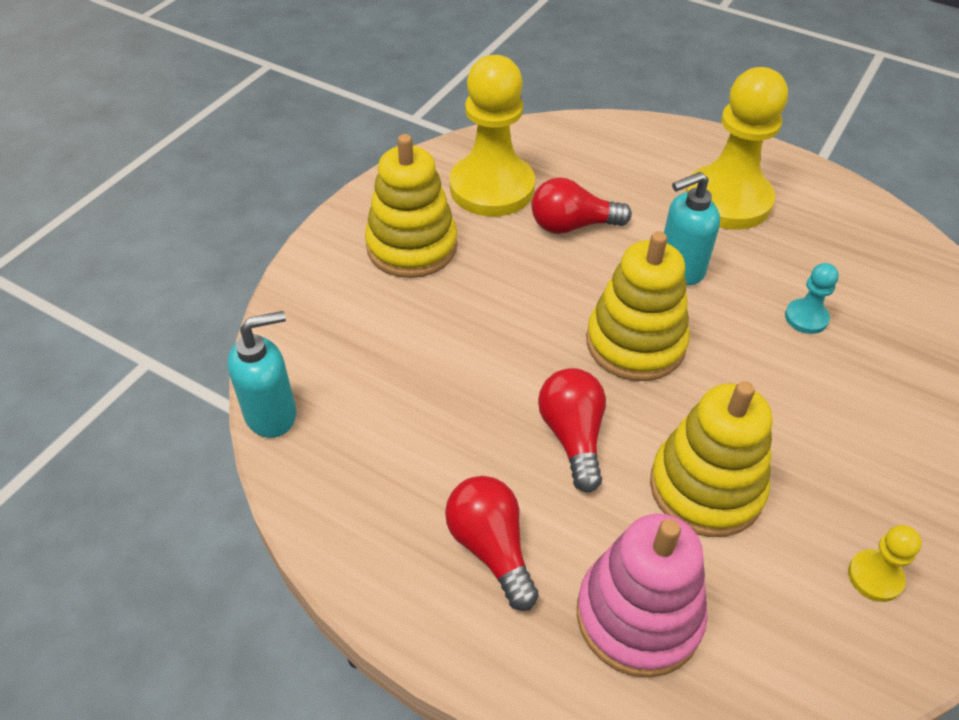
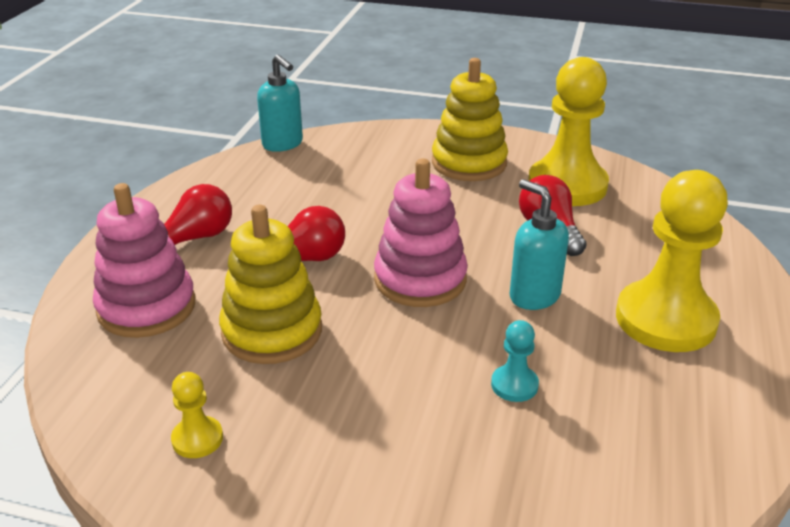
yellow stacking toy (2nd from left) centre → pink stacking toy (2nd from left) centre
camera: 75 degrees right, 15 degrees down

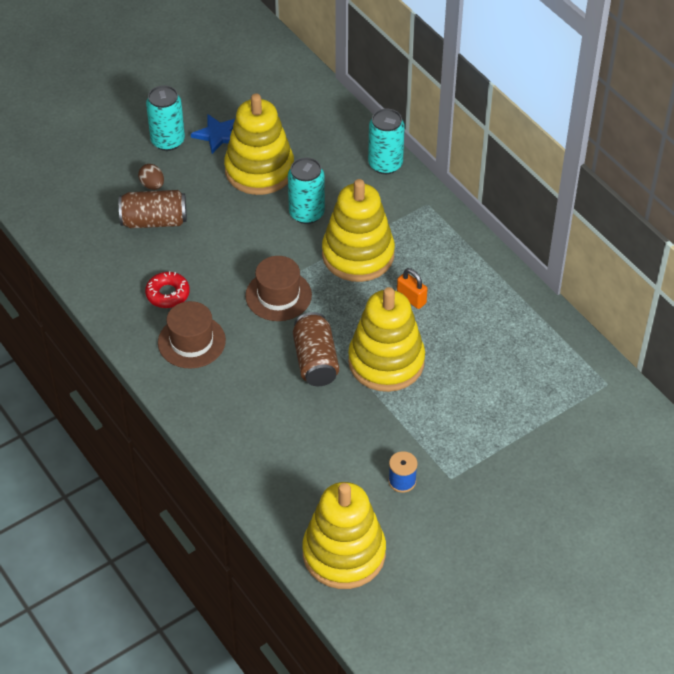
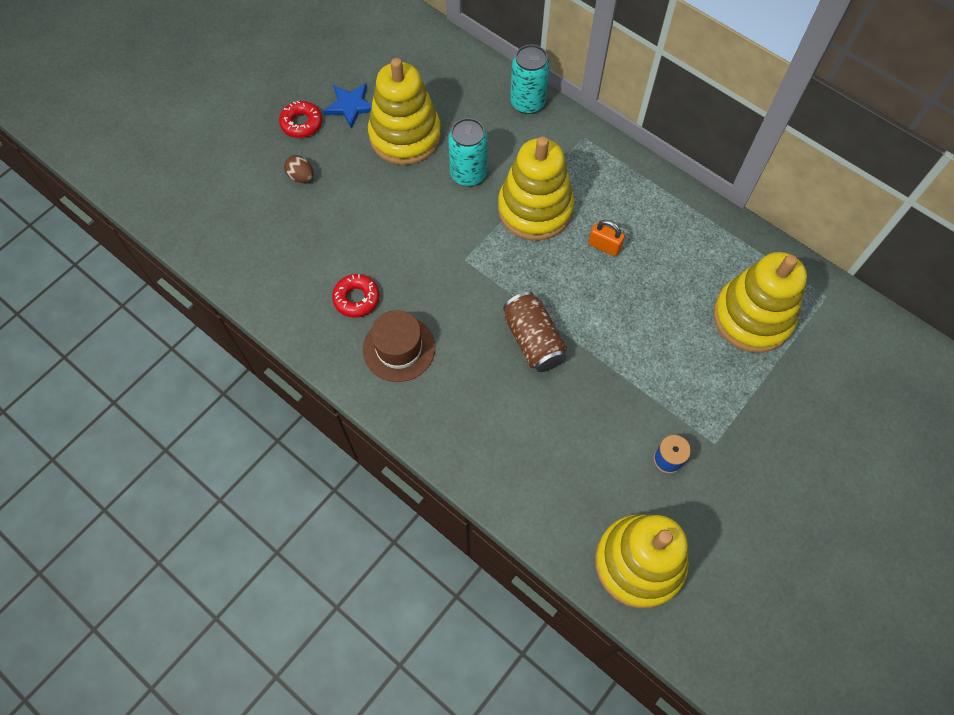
turquoise can (1st from left) top left → red donut (1st from left) top left
yellow stacking toy (4th from left) centre → yellow stacking toy (4th from left) middle right, moved
brown can (1st from left) top left → -
brown hat (2nd from left) centre → -
camera: 15 degrees left, 15 degrees up

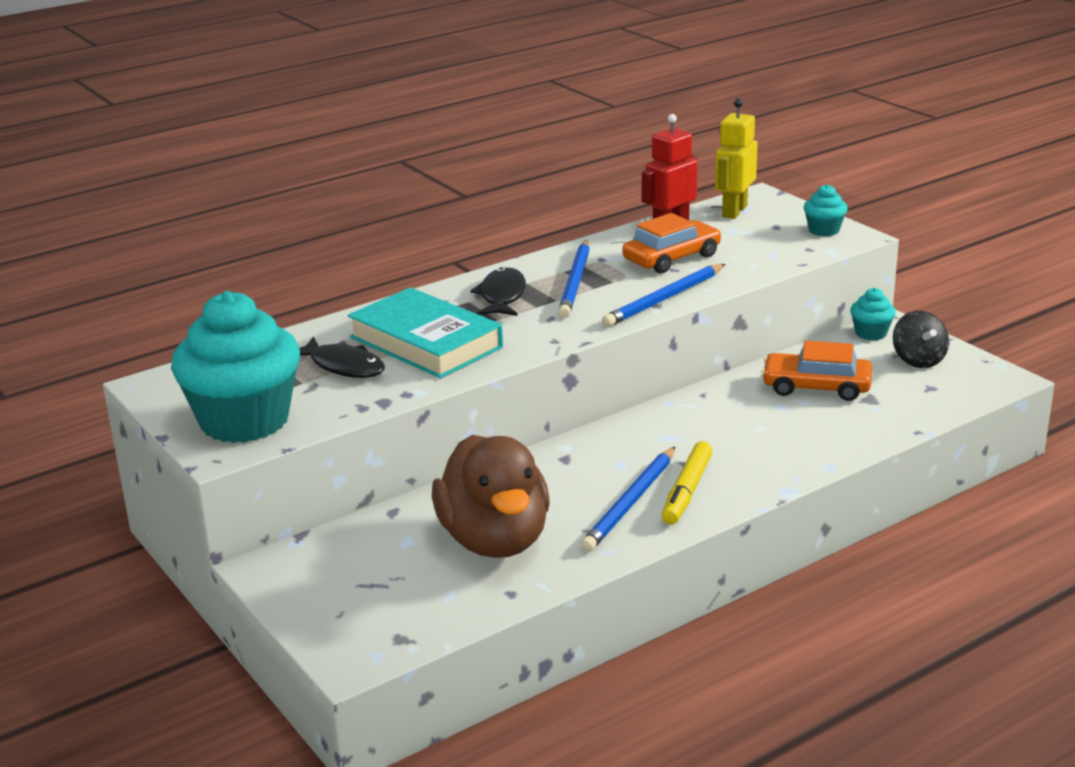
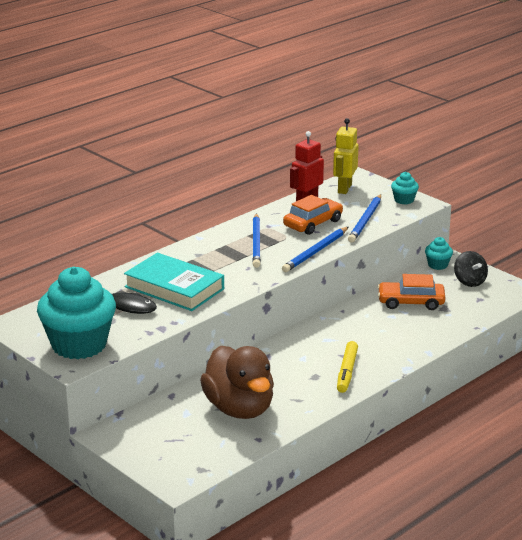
blue pencil (2nd from left in the first image) centre → blue pencil (3rd from left) middle right, moved
black fish (2nd from left) centre → -
camera: 10 degrees left, 0 degrees up

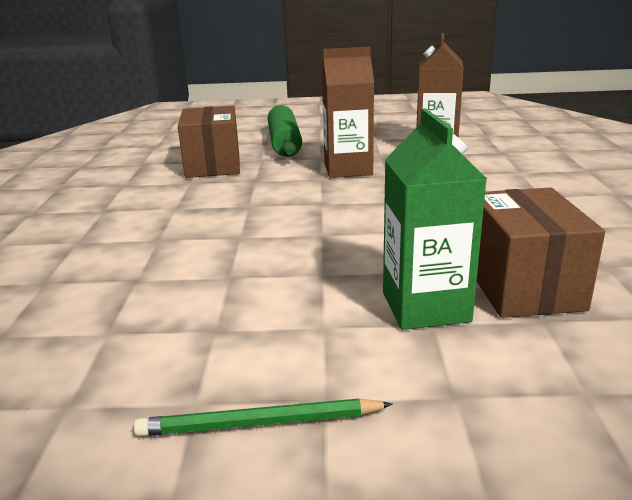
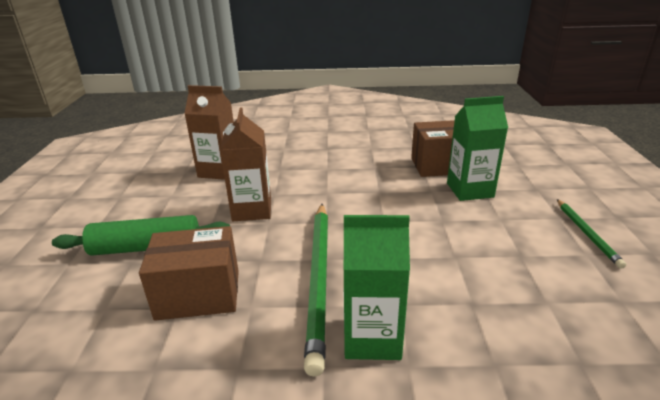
- → green pencil (1st from left) bottom centre
- → green carton (1st from left) bottom centre
camera: 90 degrees left, 5 degrees up

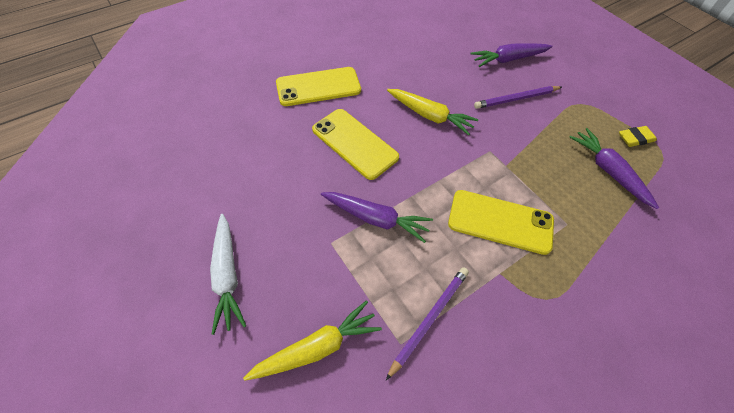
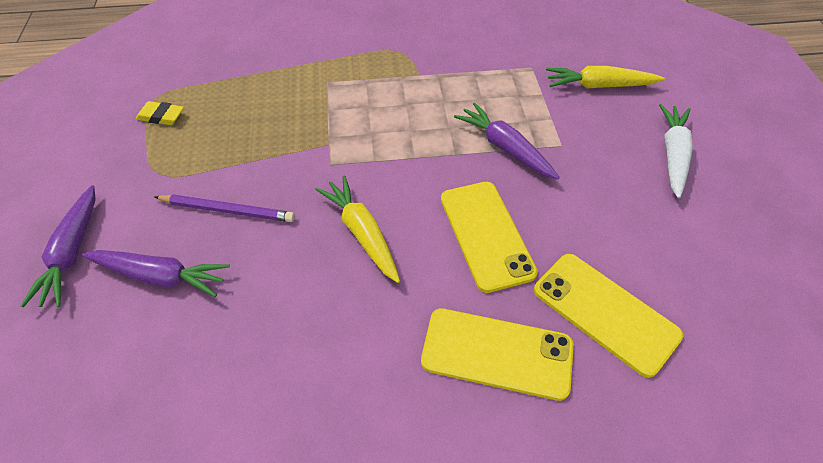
purple carrot (3rd from left in the first image) middle right → purple carrot (1st from left) middle left, moved
yellow phone (3rd from left) middle right → yellow phone (3rd from left) bottom right, moved
purple pencil (1st from left) bottom centre → -
camera: 150 degrees left, 5 degrees down

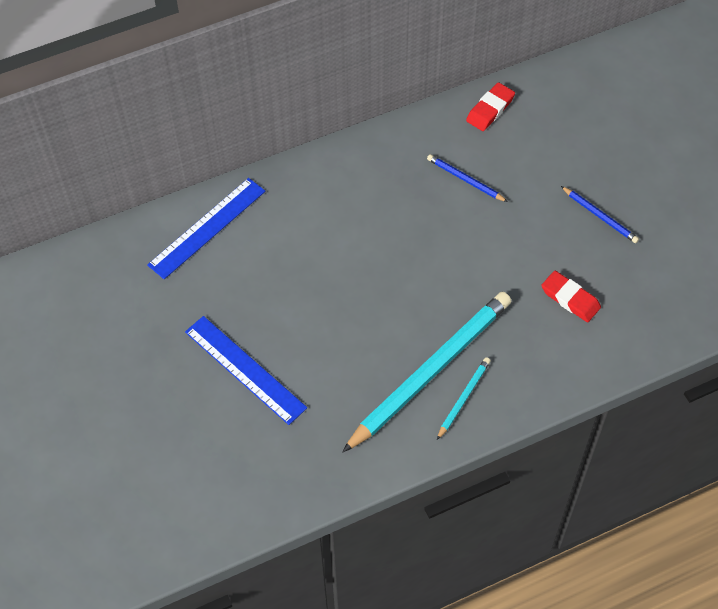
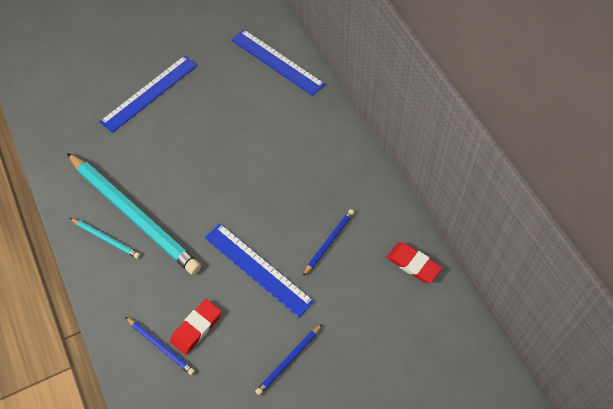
- → blue pencil (1st from left) bottom left
- → blue ruler (2nd from left) centre
camera: 90 degrees right, 0 degrees up

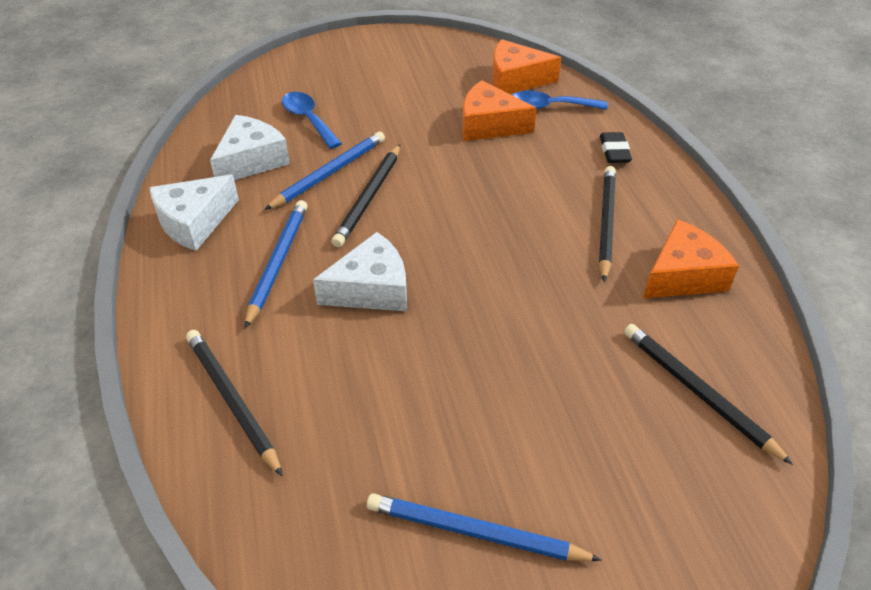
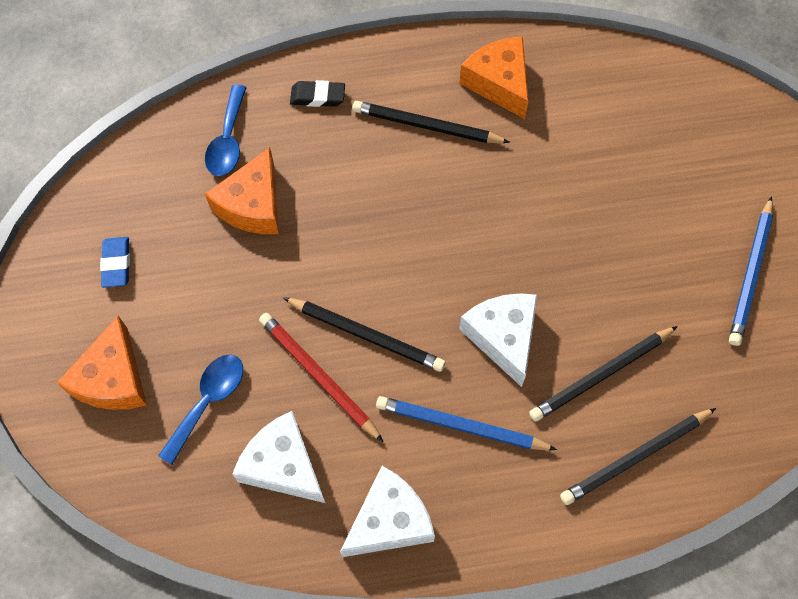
orange cheese (2nd from left in the first image) top centre → orange cheese (1st from left) middle left, moved
- → blue eraser middle left
blue spoon (1st from left) top centre → blue spoon (1st from left) bottom left, 150 degrees clockwise
blue pencil (2nd from left) top centre → red pencil centre
white cheese (1st from left in the first image) middle left → white cheese (2nd from left) bottom centre, 90 degrees counterclockwise
black pencil (4th from left in the first image) bottom right → black pencil (3rd from left) middle right, moved
camera: 85 degrees left, 20 degrees up

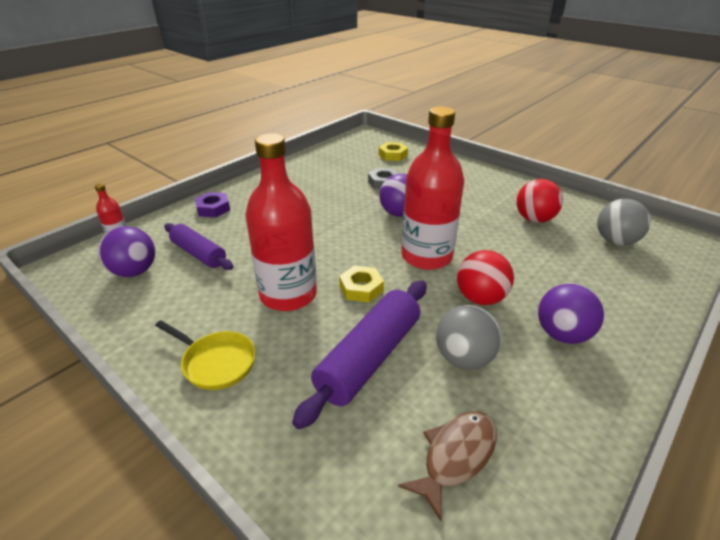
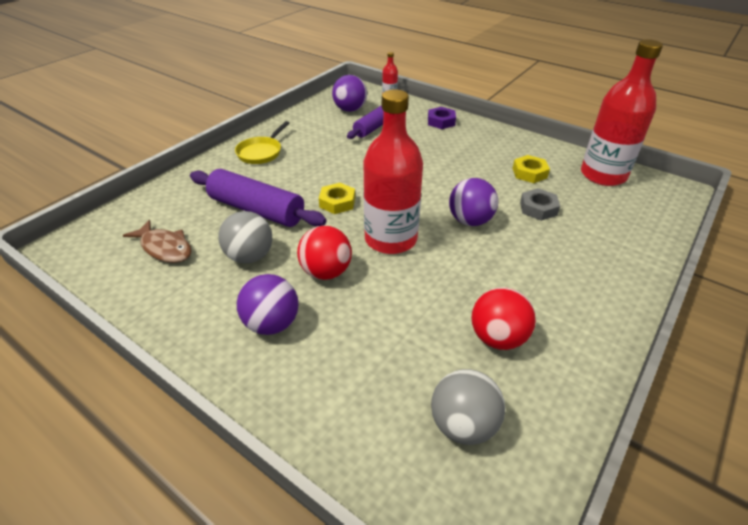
yellow nut (2nd from left) top centre → yellow nut (2nd from left) top right, moved
red bottle (2nd from left in the first image) centre → red bottle (3rd from left) top right, moved
camera: 85 degrees right, 5 degrees up

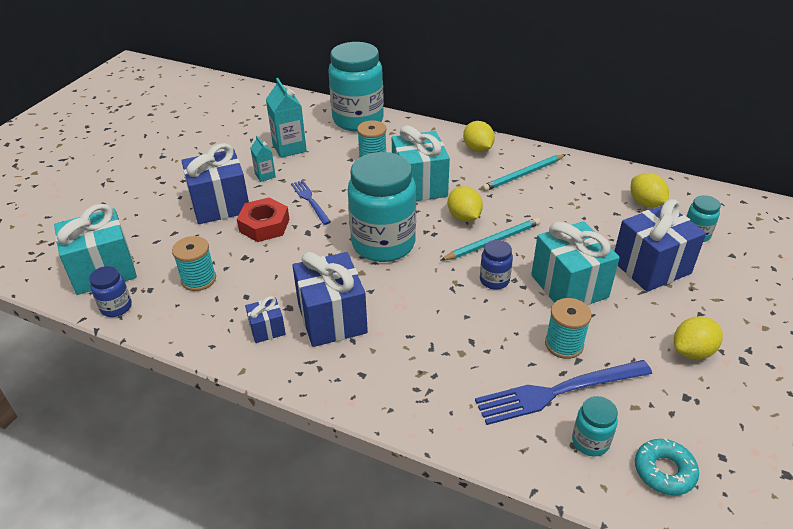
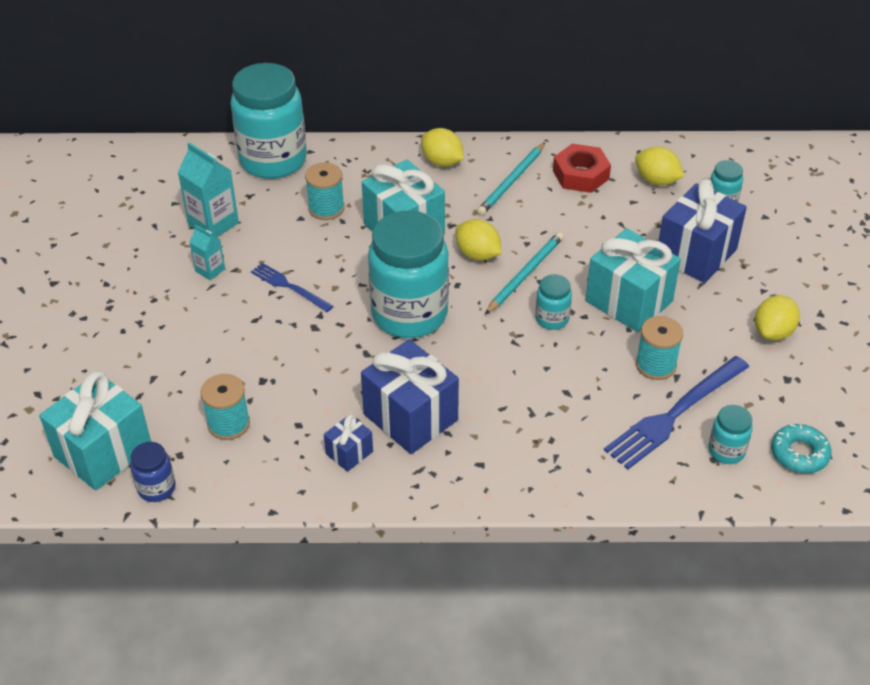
blue jar (2nd from left) centre → turquoise jar (3rd from left) centre
red nut middle left → red nut top right, moved
blue gift (1st from left) middle left → -
camera: 25 degrees left, 5 degrees up

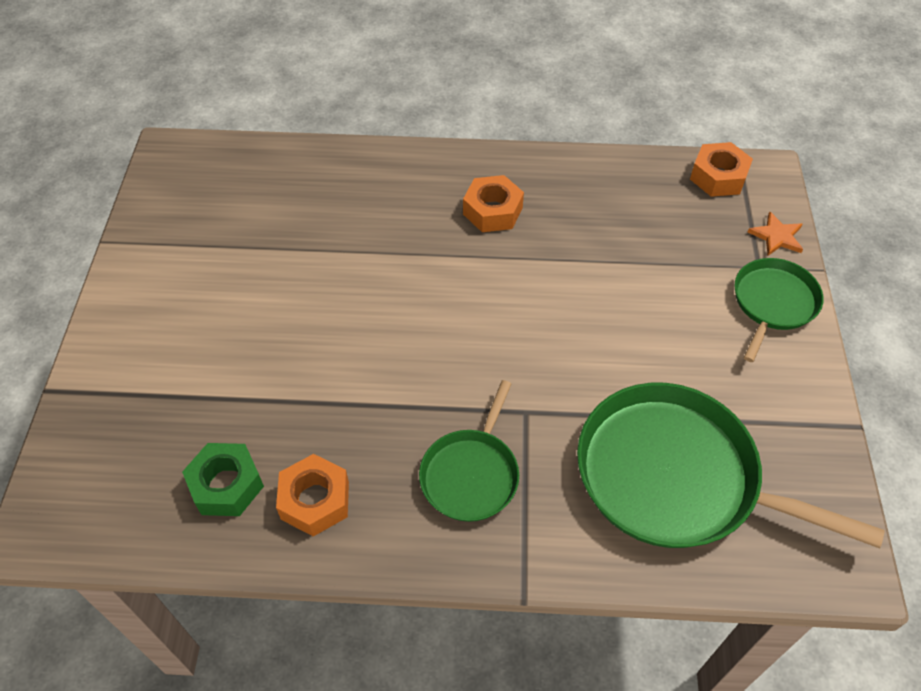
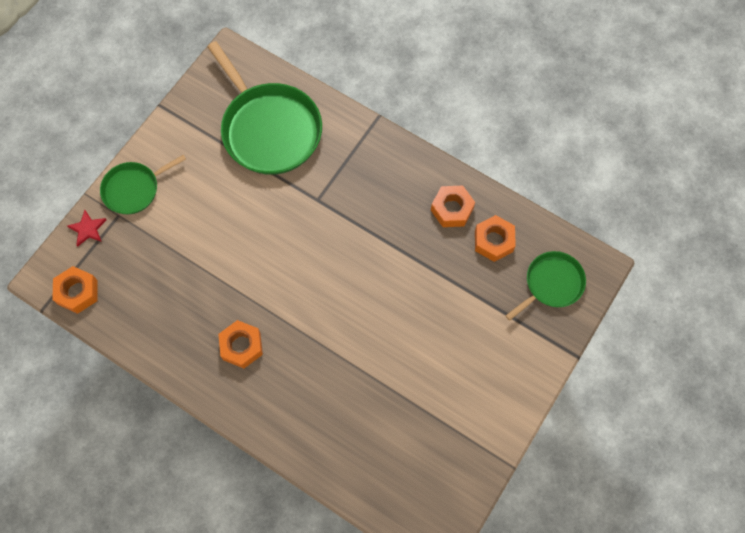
orange star middle right → red star middle left
green nut bottom left → orange nut (4th from left) centre
green pan (1st from left in the first image) centre → green pan (3rd from left) middle right, moved
camera: 150 degrees left, 15 degrees up

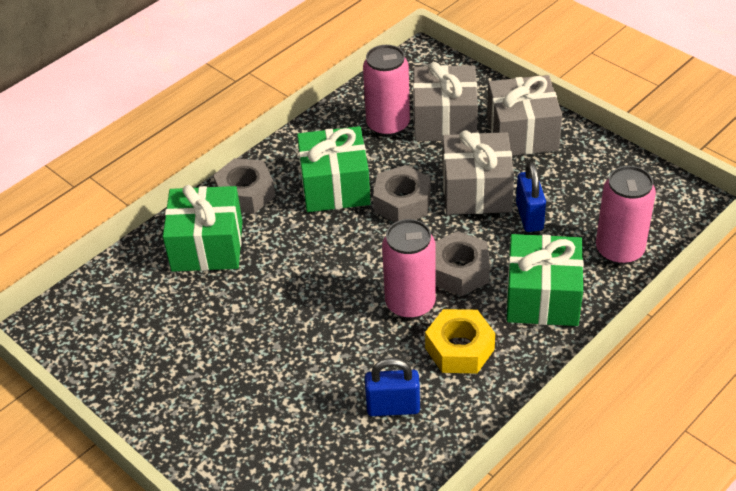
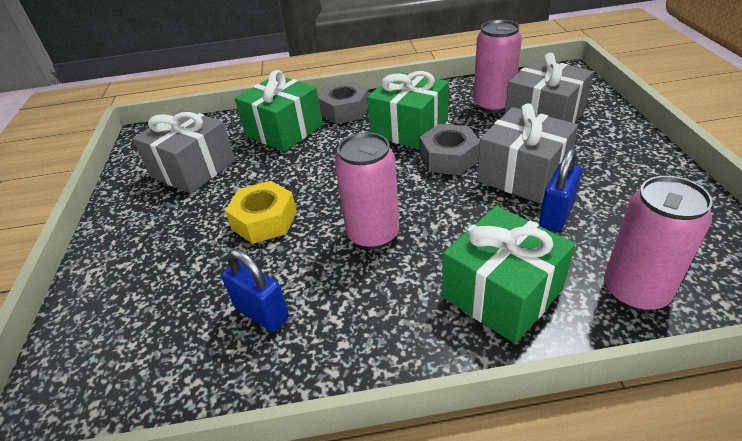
grey gift (3rd from left in the first image) top right → grey gift (1st from left) middle left, moved
yellow nut bottom centre → yellow nut centre, moved
grey nut (3rd from left) centre → -
camera: 40 degrees right, 5 degrees down

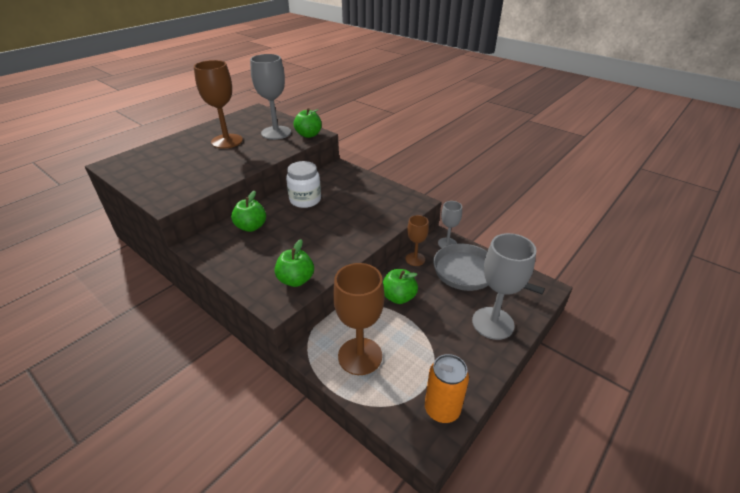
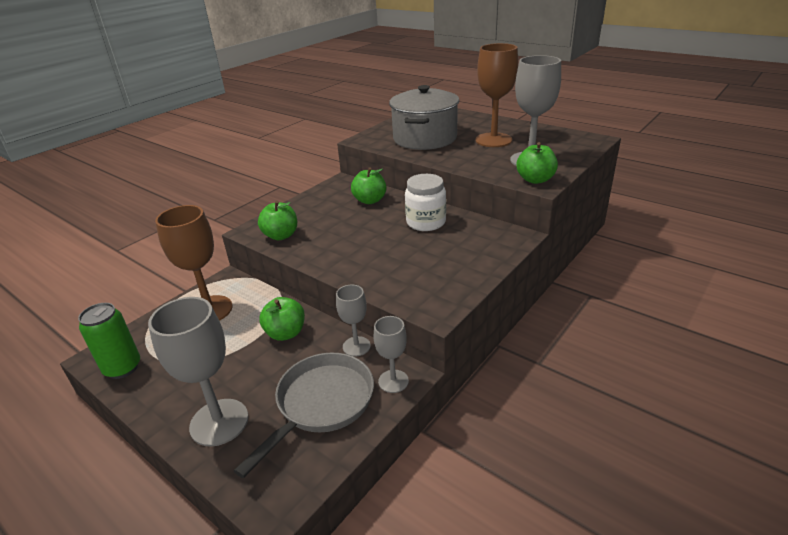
orange can bottom centre → green can middle left
brown goblet (3rd from left) centre → grey goblet (2nd from left) centre
- → grey pot top centre
camera: 90 degrees right, 5 degrees down

